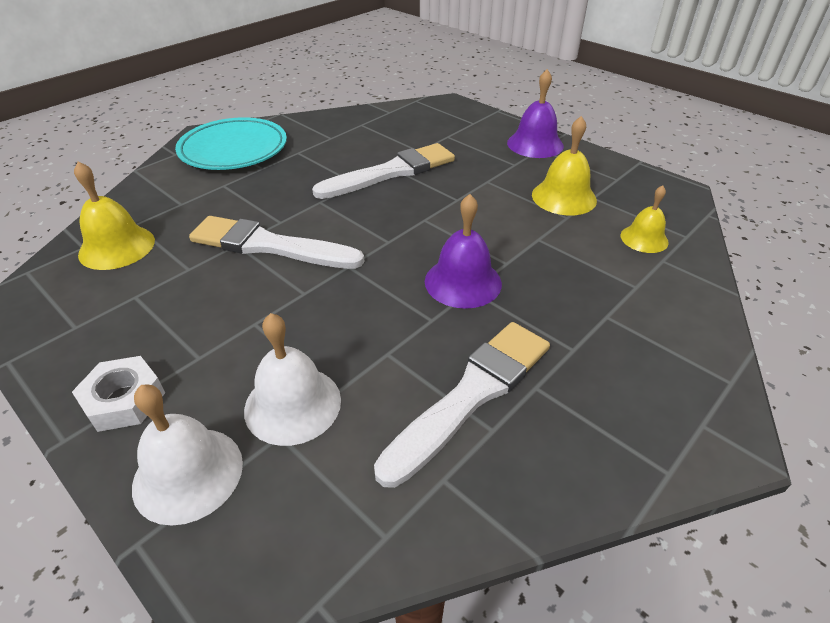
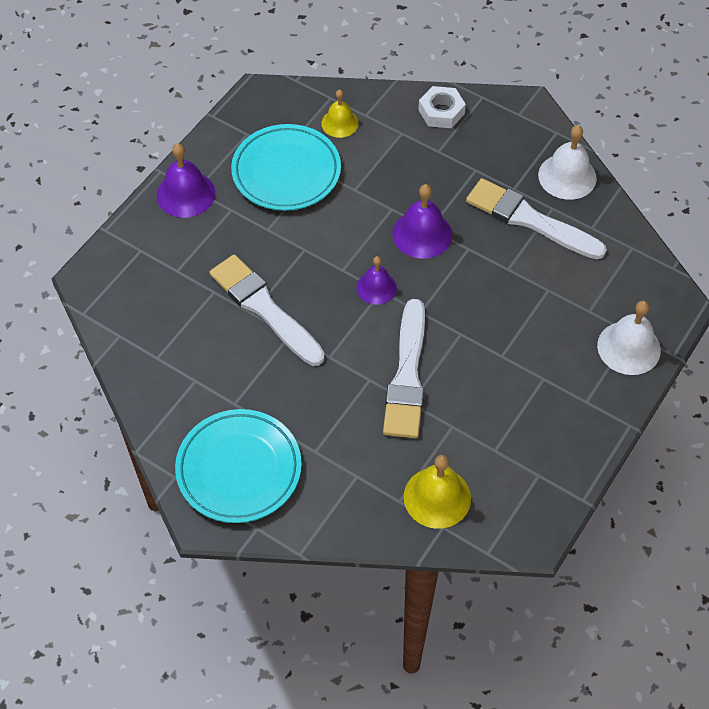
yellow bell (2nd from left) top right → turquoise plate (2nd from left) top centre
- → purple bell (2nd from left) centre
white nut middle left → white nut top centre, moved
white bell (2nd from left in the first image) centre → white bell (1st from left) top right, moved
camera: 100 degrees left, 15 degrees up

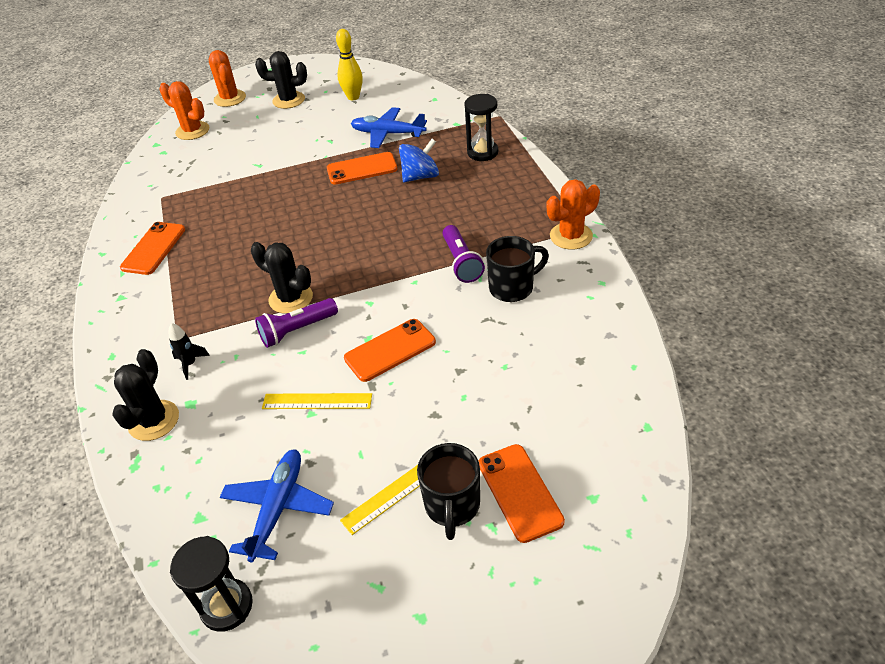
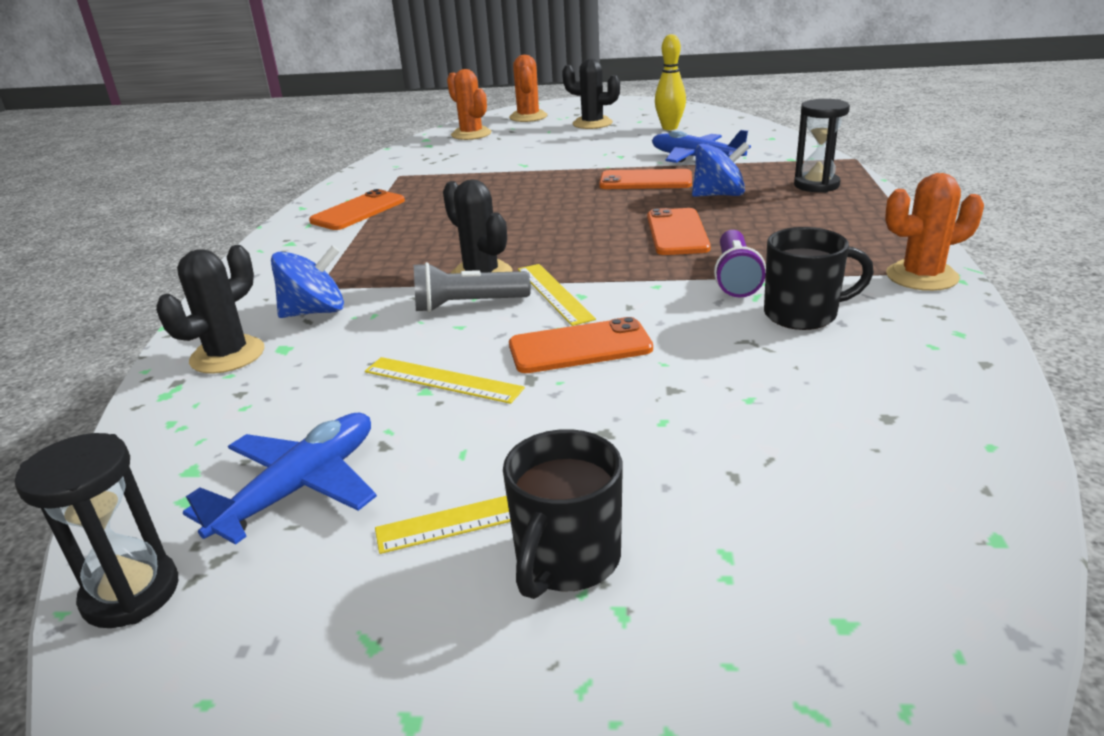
black rocket middle left → blue spinning top (1st from left) middle left
purple flashlight (1st from left) centre → grey flashlight centre
- → yellow ruler (3rd from left) centre
orange phone (4th from left) bottom centre → orange phone (4th from left) top centre, moved
camera: 20 degrees right, 15 degrees down

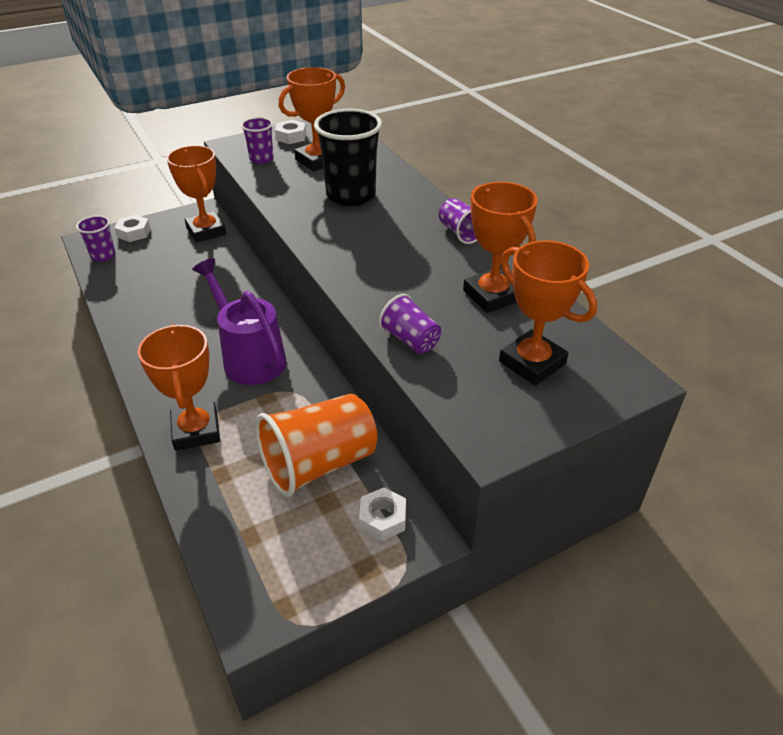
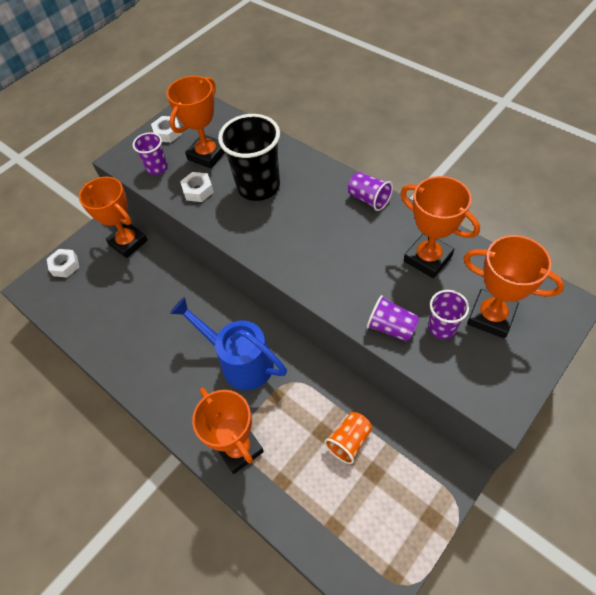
purple watering can middle left → blue watering can centre
white nut (3rd from left) bottom centre → white nut (3rd from left) top left, moved
orange cup centre → orange cup bottom centre, x0.52
purple cup (1st from left in the first image) top left → purple cup (4th from left) middle right, moved
camera: 15 degrees left, 15 degrees up

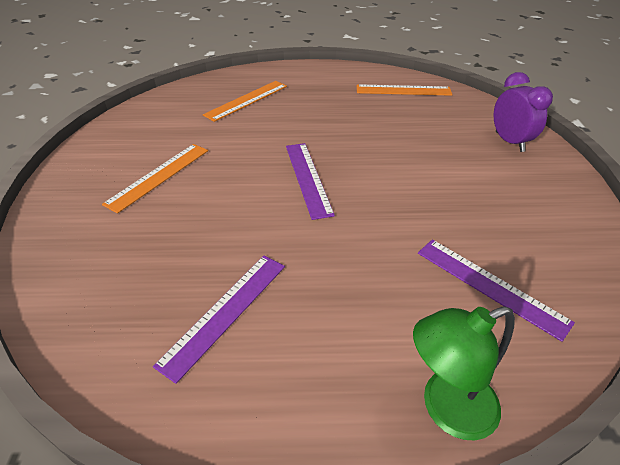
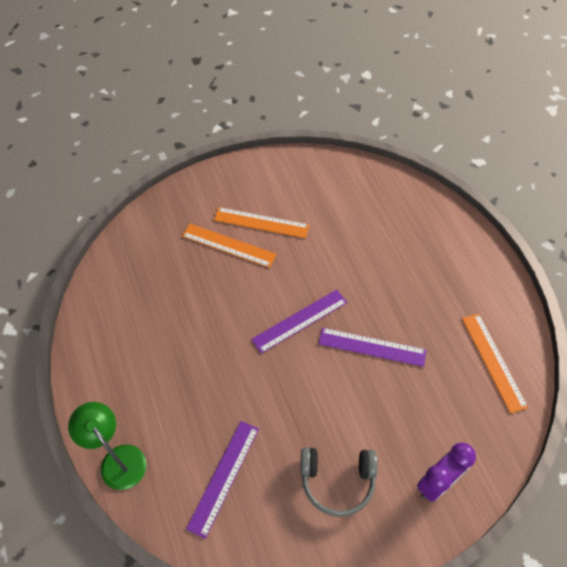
orange ruler (2nd from left in the first image) top centre → orange ruler (1st from left) centre, moved
- → grey headphones bottom centre
purple ruler (1st from left in the first image) bottom centre → purple ruler (3rd from left) centre, moved
camera: 70 degrees right, 15 degrees up

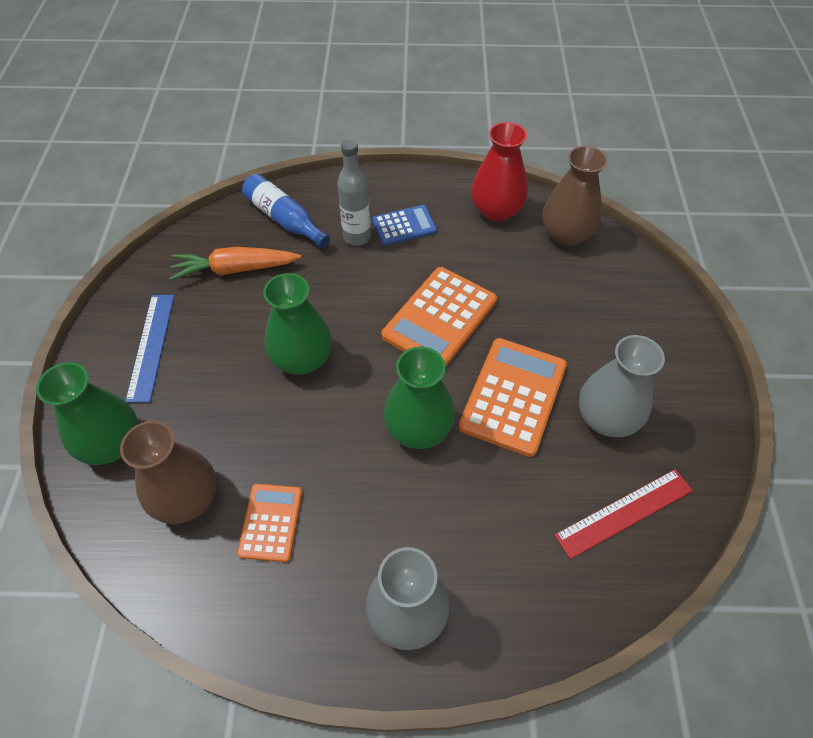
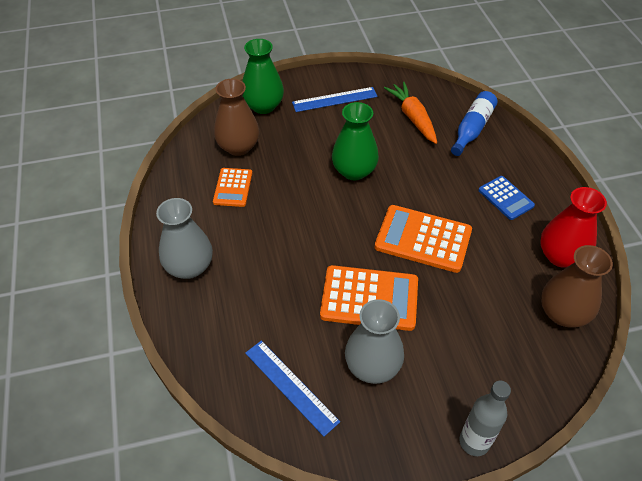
orange calculator (1st from left) bottom left → orange calculator (1st from left) centre, 105 degrees clockwise
red ruler bottom right → blue ruler (1st from left) bottom centre
grey bottle top centre → grey bottle bottom right, moved
green vase (3rd from left) centre → -
camera: 75 degrees right, 5 degrees down

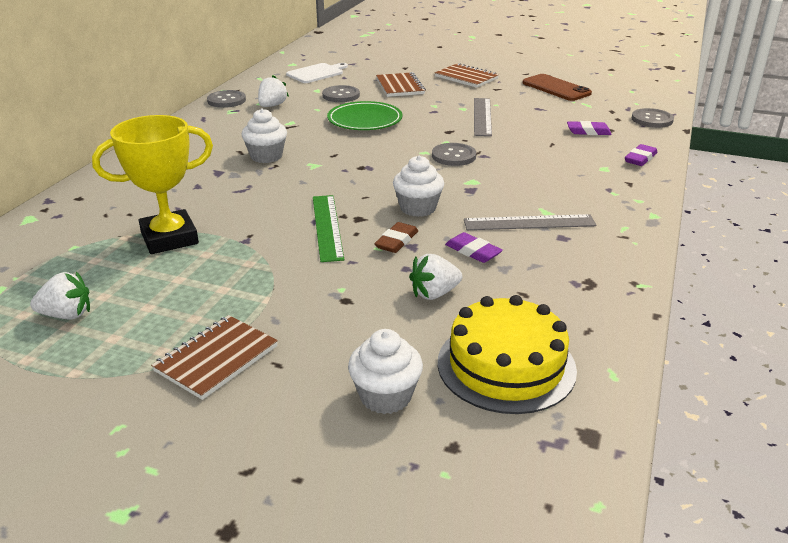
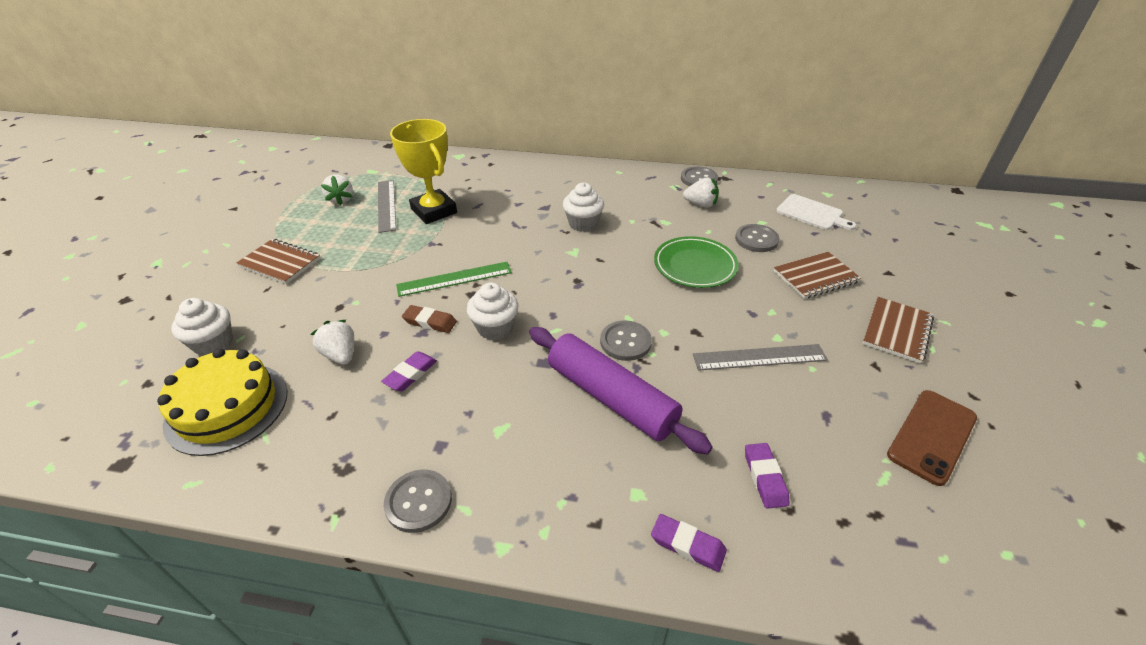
grey ruler (2nd from left in the first image) middle right → grey ruler (1st from left) top centre, moved
grey button (4th from left in the first image) top right → grey button (1st from left) bottom centre, moved
- → purple rolling pin centre
camera: 80 degrees right, 10 degrees up

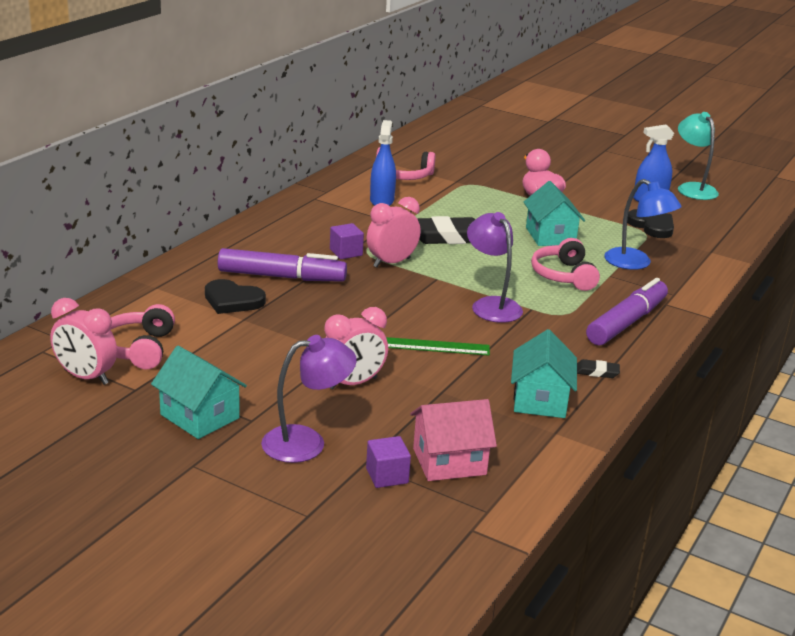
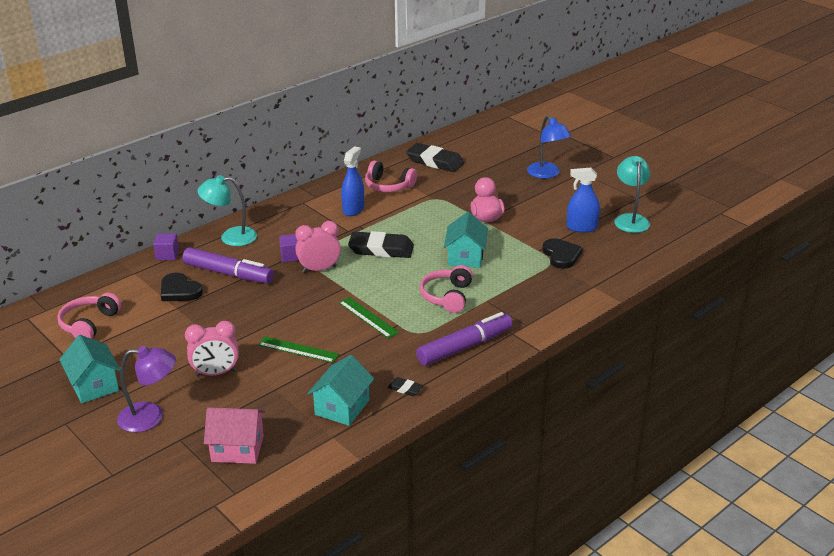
purple cube (2nd from left in the first image) bottom centre → purple cube (1st from left) middle left, moved
- → turquoise lamp (1st from left) middle left
purple lamp (2nd from left) centre → green ruler (2nd from left) centre
- → black eraser (3rd from left) top centre
blue lamp middle right → blue lamp top centre, moved
pink clock (1st from left) middle left → -
camera: 20 degrees right, 5 degrees up

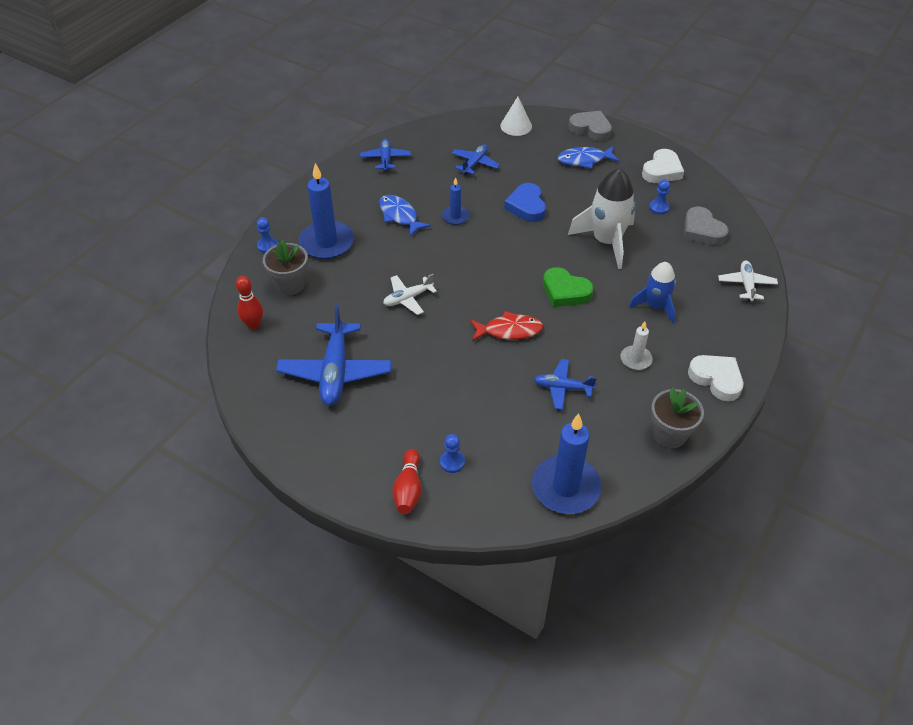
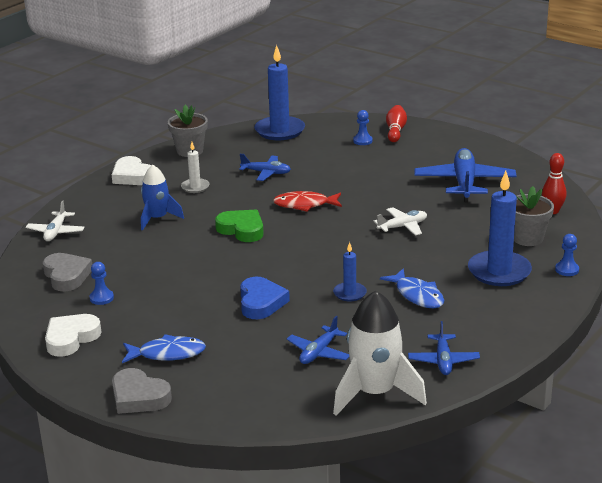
white rocket top centre → white rocket bottom centre, moved
white cone top centre → -
camera: 175 degrees left, 20 degrees down

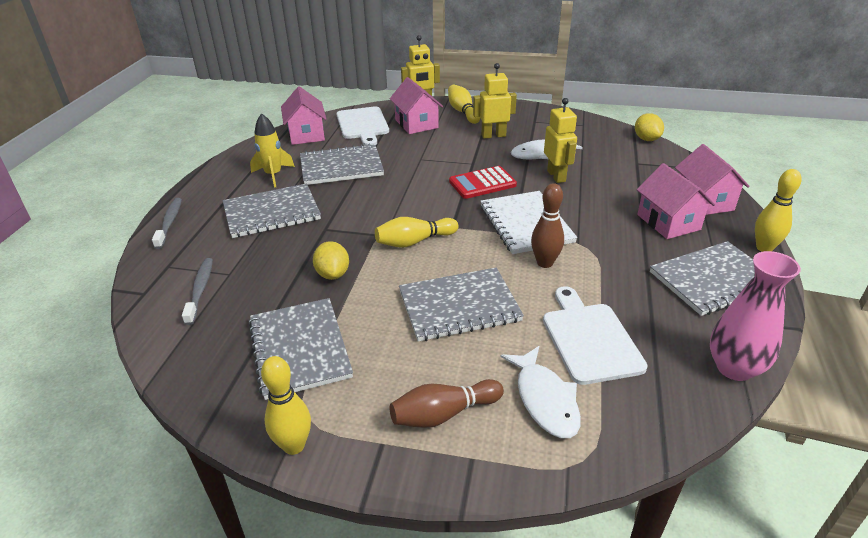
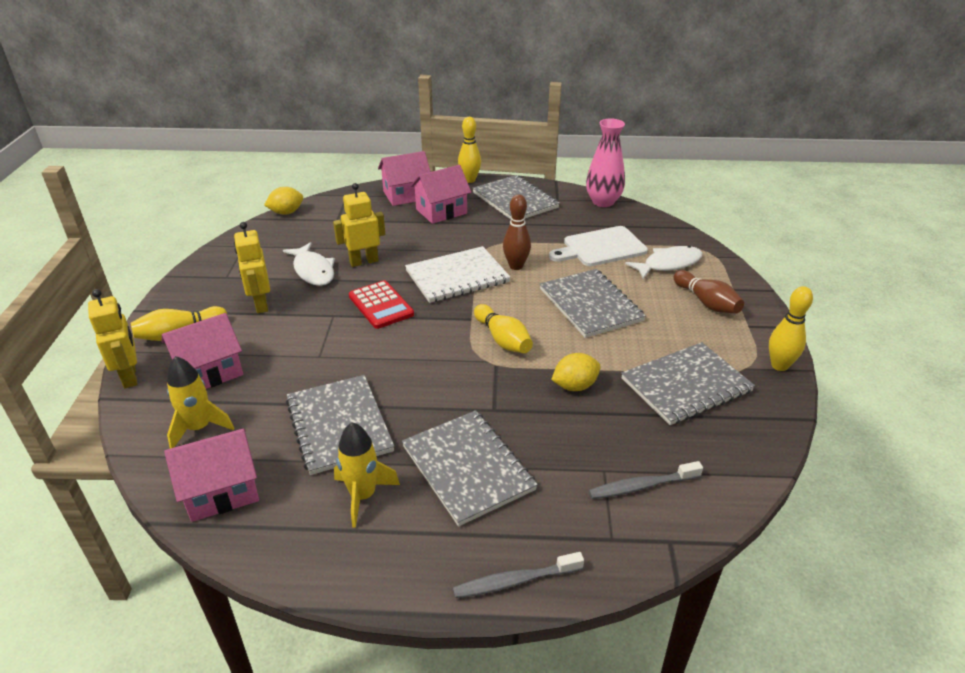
white cutting board (1st from left) top centre → yellow rocket (1st from left) middle left
camera: 100 degrees left, 0 degrees up

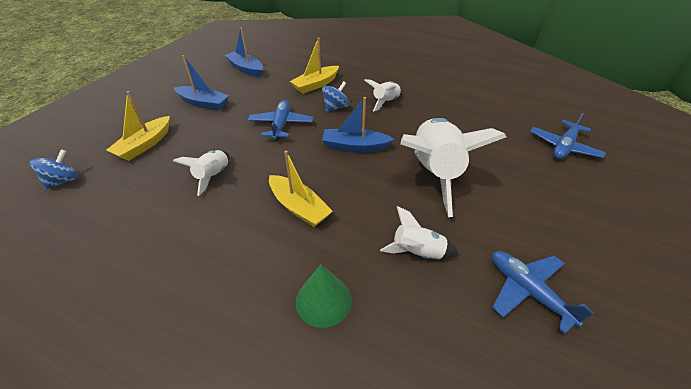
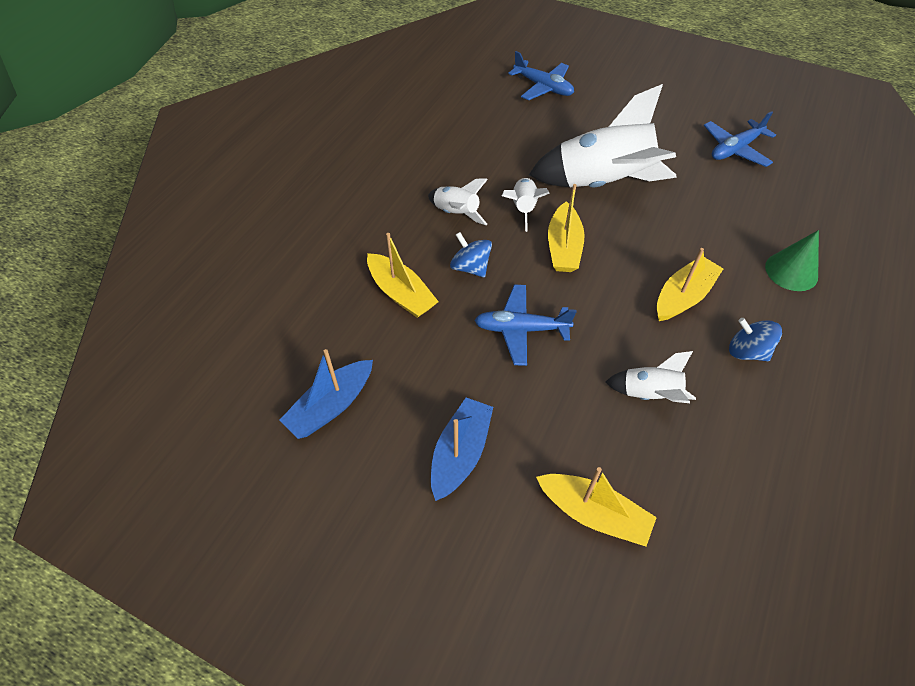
white rocket (3rd from left in the first image) centre → white rocket (2nd from left) top centre, moved
blue boat (3rd from left) top centre → yellow boat (2nd from left) top centre
blue spinning top (1st from left in the first image) middle left → blue spinning top (2nd from left) middle right, moved
camera: 90 degrees left, 10 degrees up

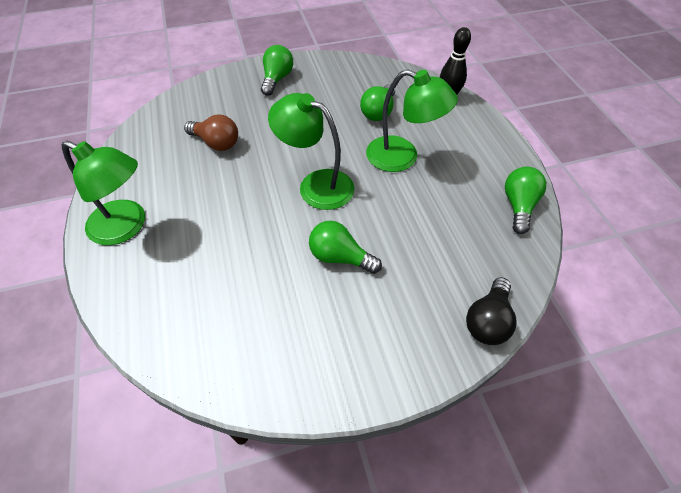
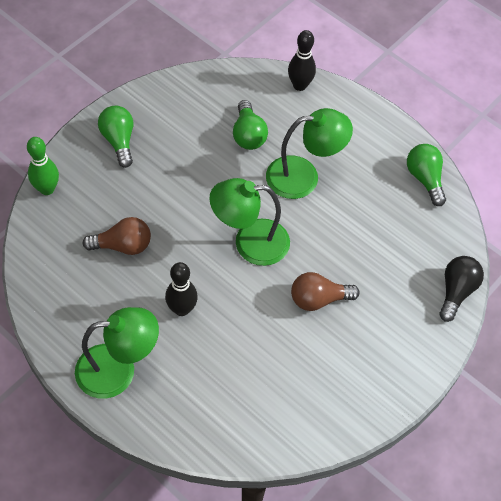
- → green bowling pin top left
- → black bowling pin (1st from left) centre
green light bulb (2nd from left) centre → brown light bulb (2nd from left) centre
black light bulb middle right, 150 degrees counterclockwise
camera: 35 degrees left, 5 degrees up

